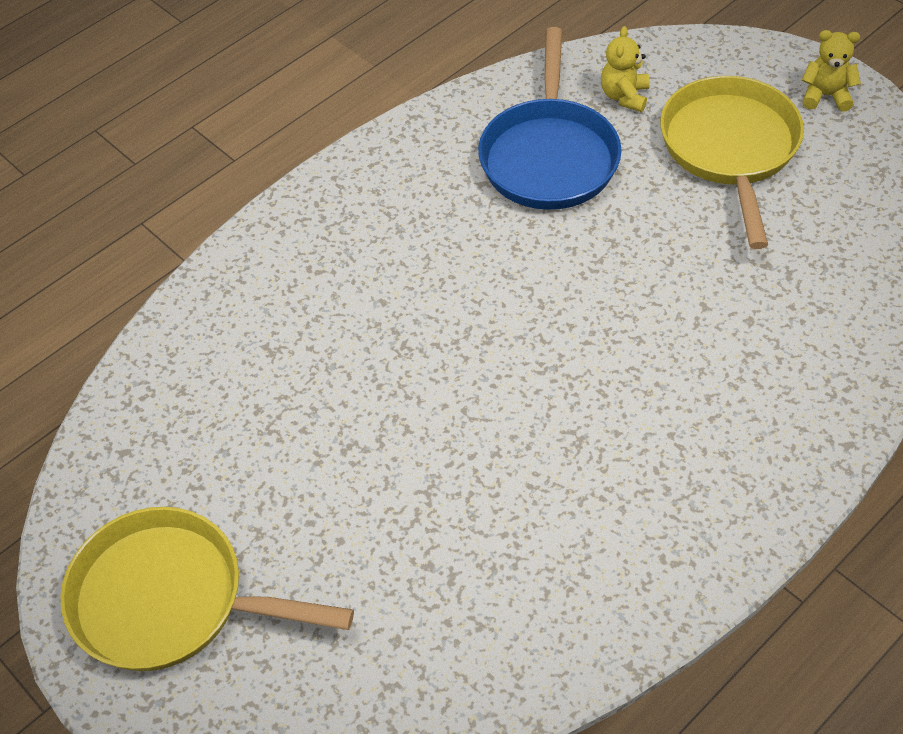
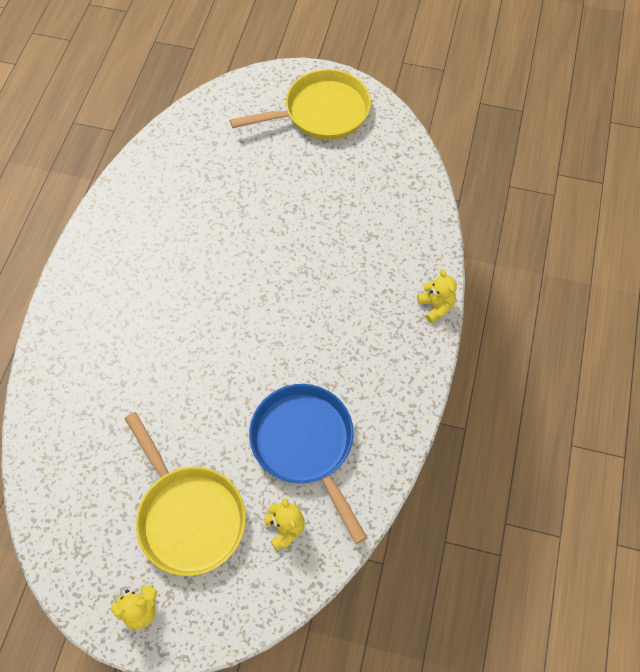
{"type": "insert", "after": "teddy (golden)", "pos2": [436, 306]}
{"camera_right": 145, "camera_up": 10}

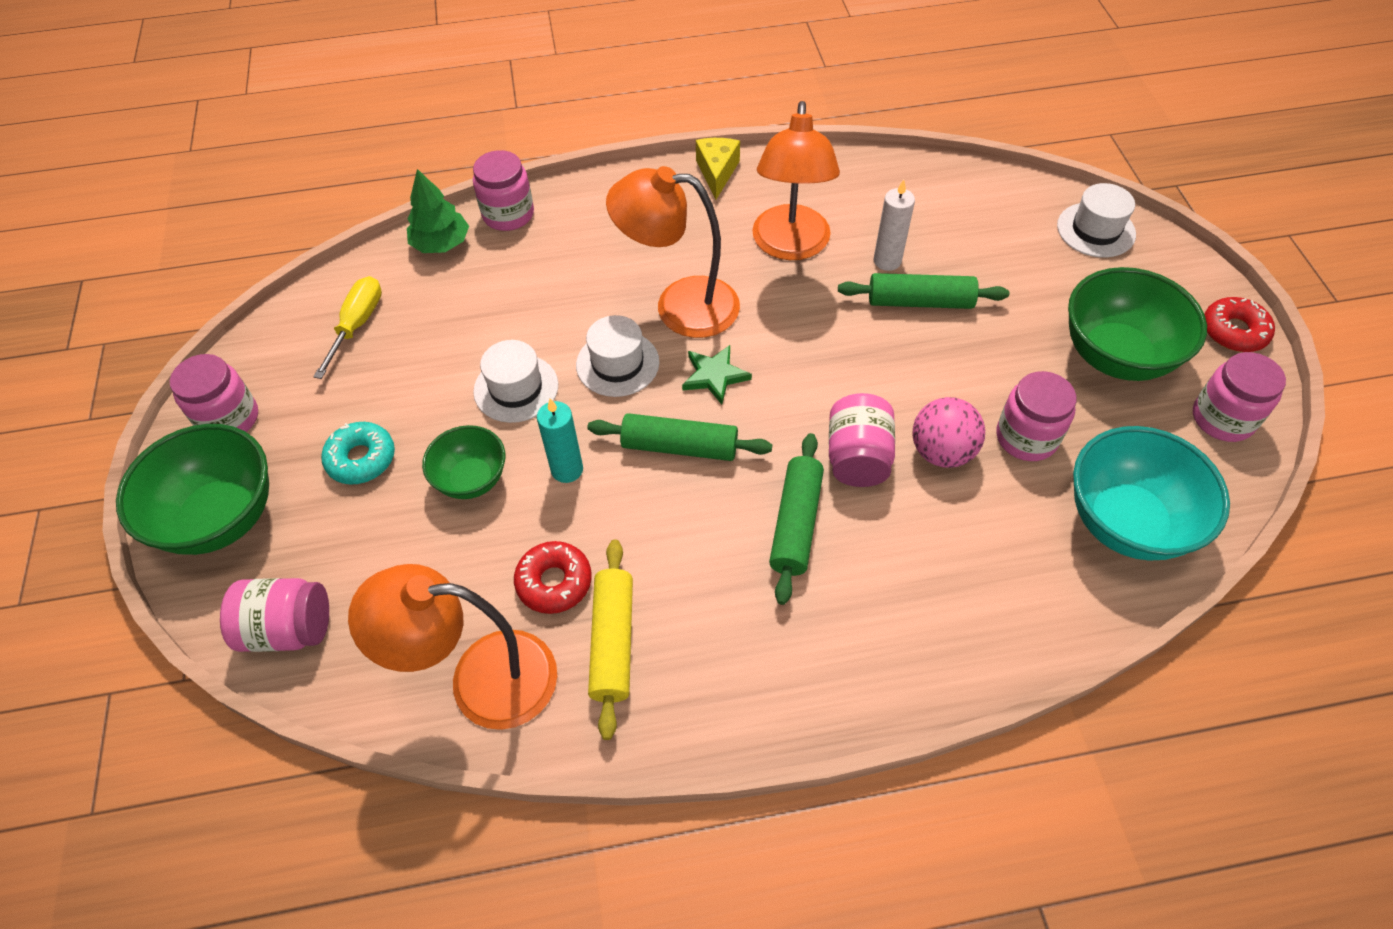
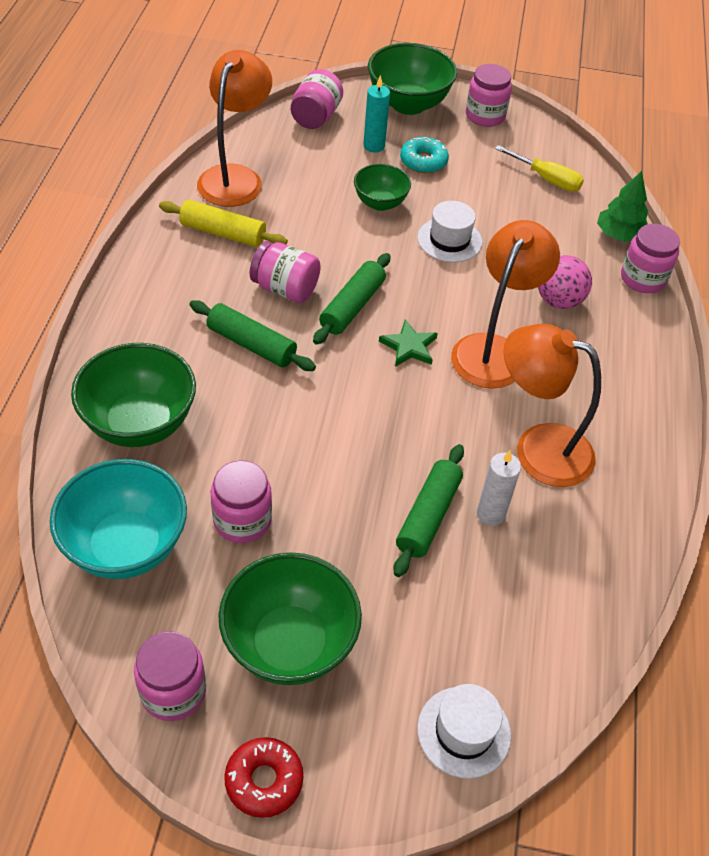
{"type": "delete", "before": "donut (crimson)", "pos1": [554, 582]}
{"type": "delete", "before": "hat (pure white)", "pos1": [617, 363]}
{"type": "delete", "before": "cheese wedge (golden)", "pos1": [717, 172]}
{"type": "insert", "after": "serving bowl (leaf-green)", "pos2": [140, 423]}
{"type": "move", "before": "wax candle (teal)", "pos1": [567, 470], "pos2": [374, 146]}
{"type": "move", "before": "jam jar (rosy)", "pos1": [857, 457], "pos2": [285, 289]}
{"type": "move", "before": "ball (rosy)", "pos1": [941, 452], "pos2": [559, 301]}
{"camera_right": 105, "camera_up": -5}

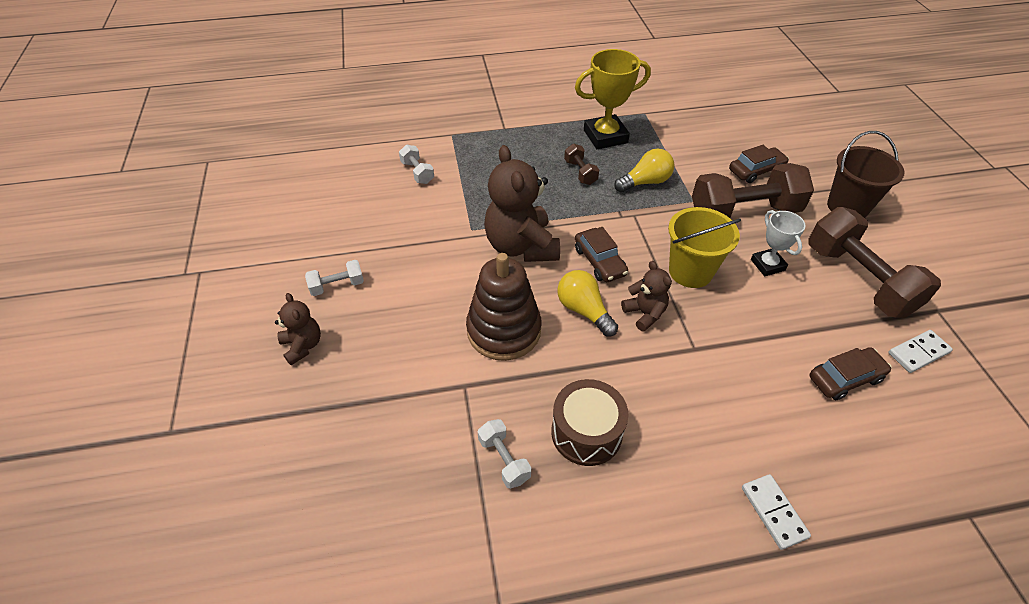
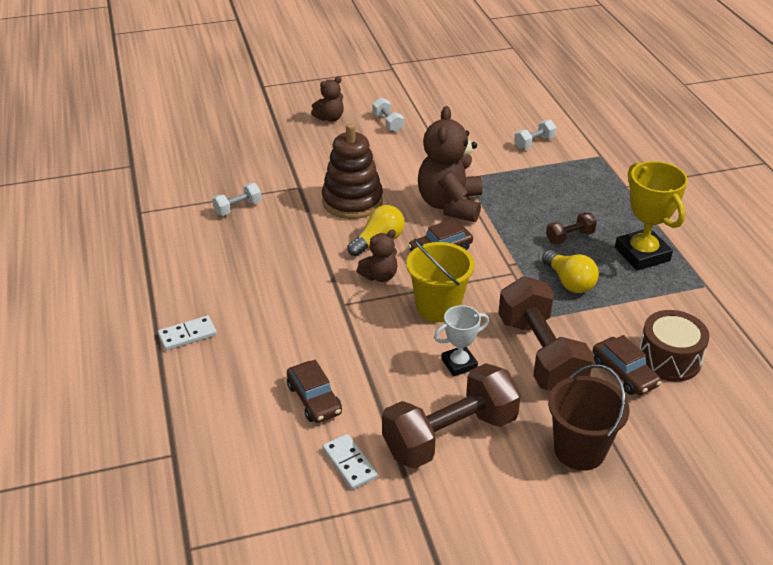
{"type": "move", "before": "drum (dark brown)", "pos1": [586, 432], "pos2": [669, 359]}
{"type": "rotate", "before": "teddy (dark brown)", "pos1": [521, 246], "pos2": [450, 205], "turn": -60}
{"camera_right": 85, "camera_up": -10}

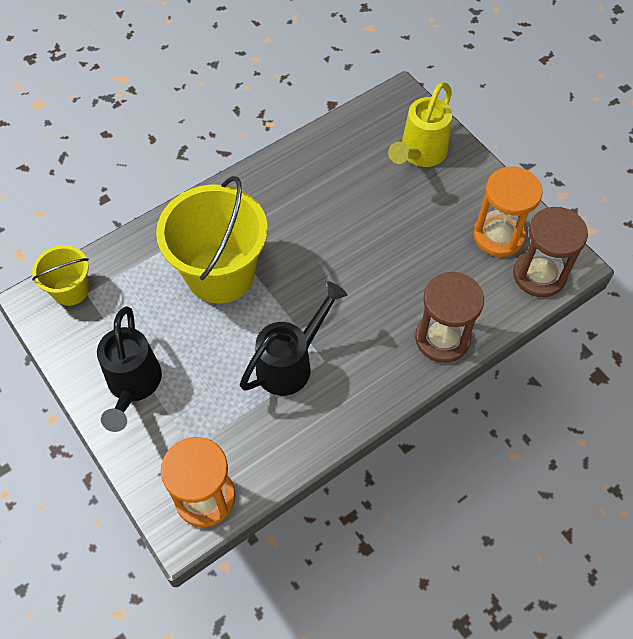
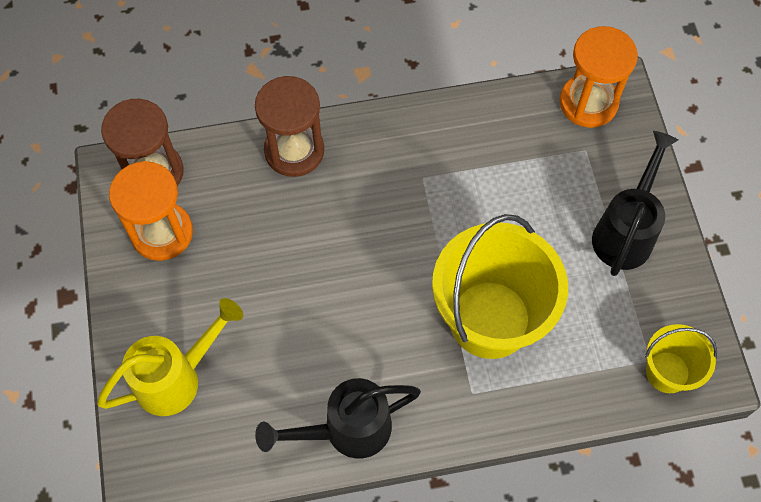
{"type": "move", "before": "watering pot (jet-black)", "pos1": [291, 363], "pos2": [346, 430]}
{"camera_right": -155, "camera_up": 5}

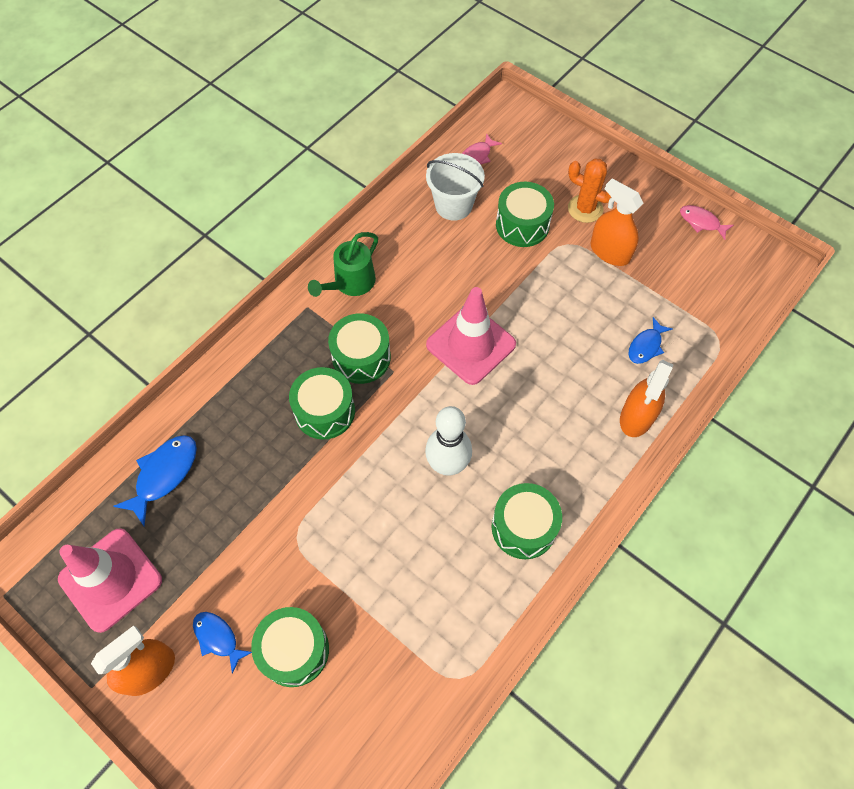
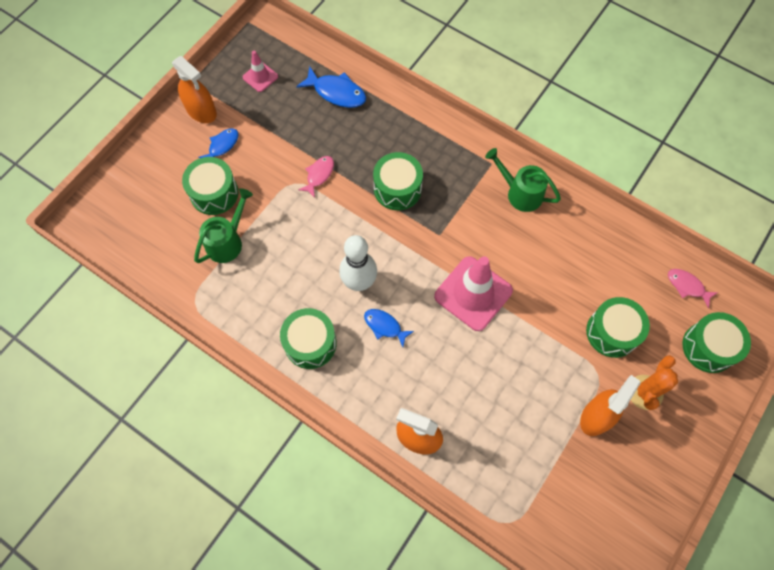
{"type": "delete", "before": "bucket (pure white)", "pos1": [453, 205]}
{"type": "insert", "after": "watering pot (leaf-green)", "pos2": [227, 241]}
{"type": "move", "before": "drum (leaf-green)", "pos1": [361, 357], "pos2": [708, 347]}
{"type": "move", "before": "toy fish (cobalt)", "pos1": [646, 346], "pos2": [384, 326]}
{"type": "move", "before": "toy fish (rosy)", "pos1": [701, 222], "pos2": [319, 175]}
{"type": "resize", "before": "safety cone (rosy)", "pos1": [110, 579], "pos2": [260, 77], "scale": 0.51}
{"camera_right": 85, "camera_up": 5}

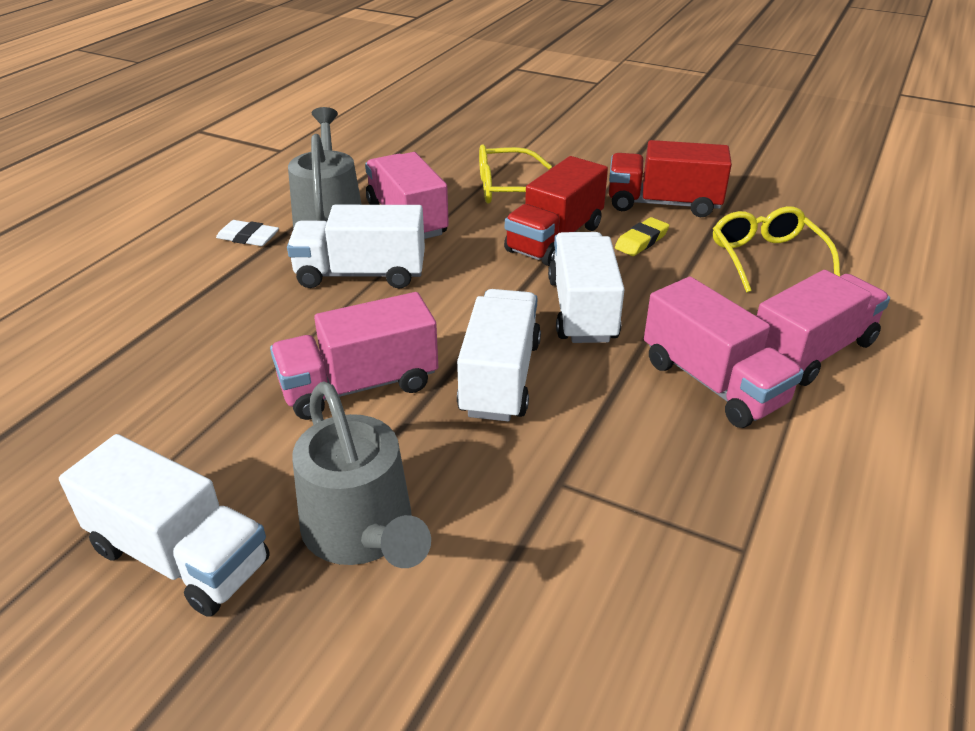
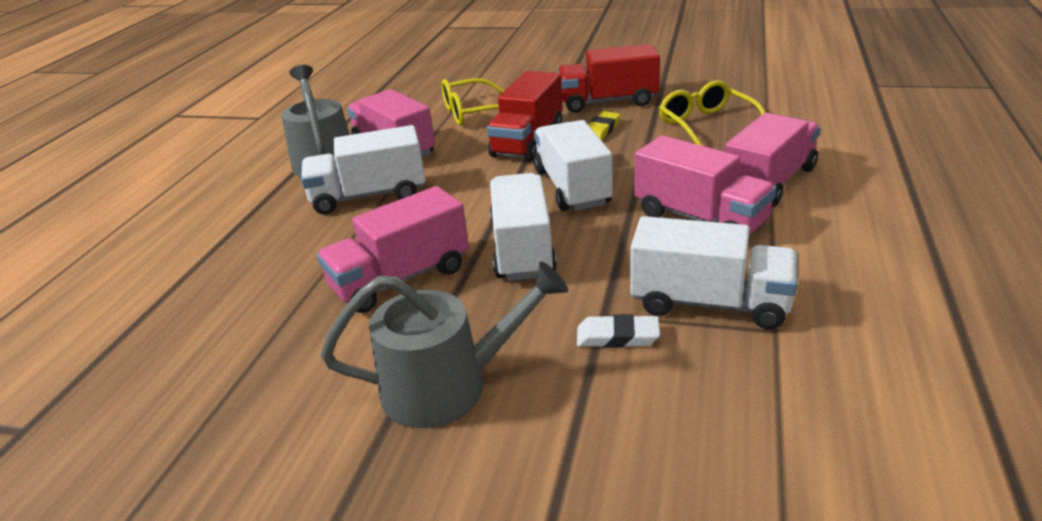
{"type": "move", "before": "toy truck (pure white)", "pos1": [180, 556], "pos2": [710, 303]}
{"type": "move", "before": "gum eraser (pure white)", "pos1": [248, 237], "pos2": [617, 337]}
{"type": "rotate", "before": "watering pot (gray)", "pos1": [362, 531], "pos2": [447, 386], "turn": -60}
{"camera_right": -10, "camera_up": -5}

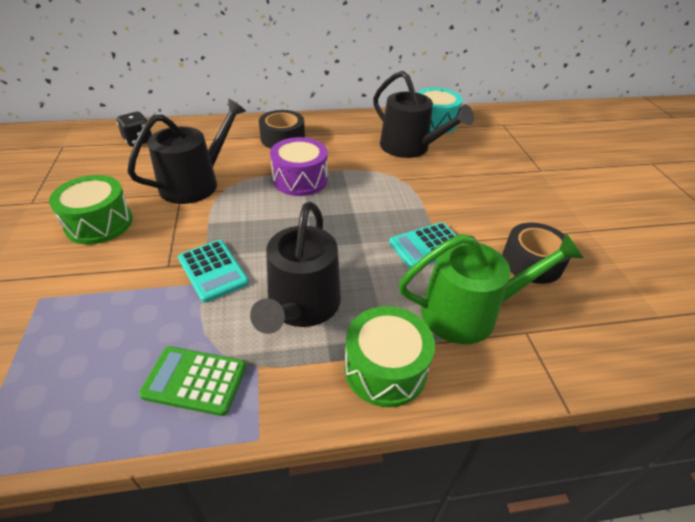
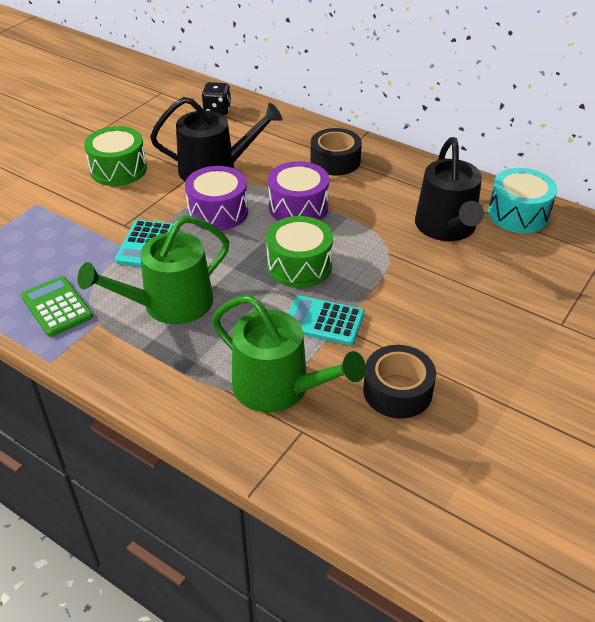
{"type": "insert", "after": "drum (violet)", "pos2": [218, 212]}
{"type": "move", "before": "drum (leaf-green)", "pos1": [385, 369], "pos2": [299, 266]}
{"type": "recolor", "before": "watering pot (jet-black)", "after": "watering pot (leaf-green)", "pos1": [301, 306], "pos2": [170, 304]}
{"camera_right": 45, "camera_up": 0}

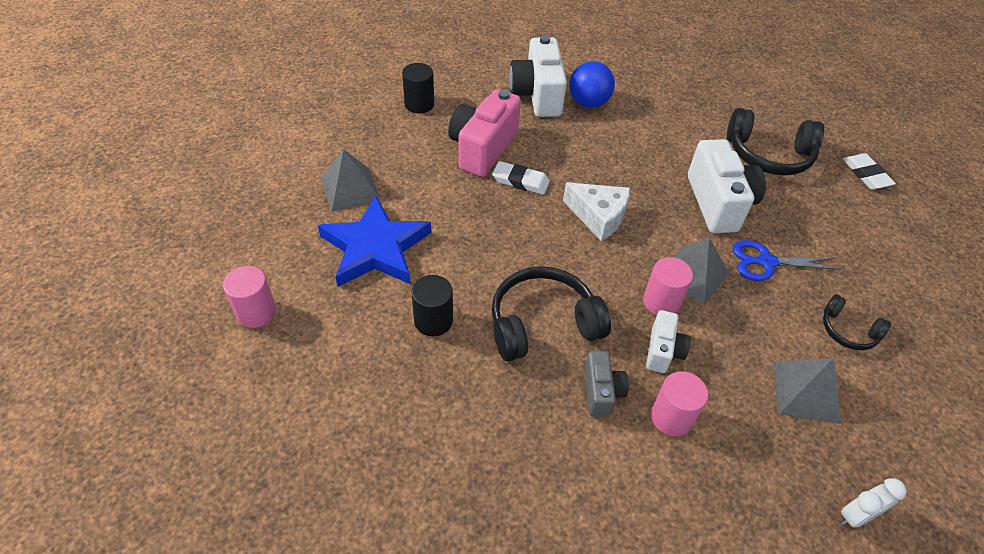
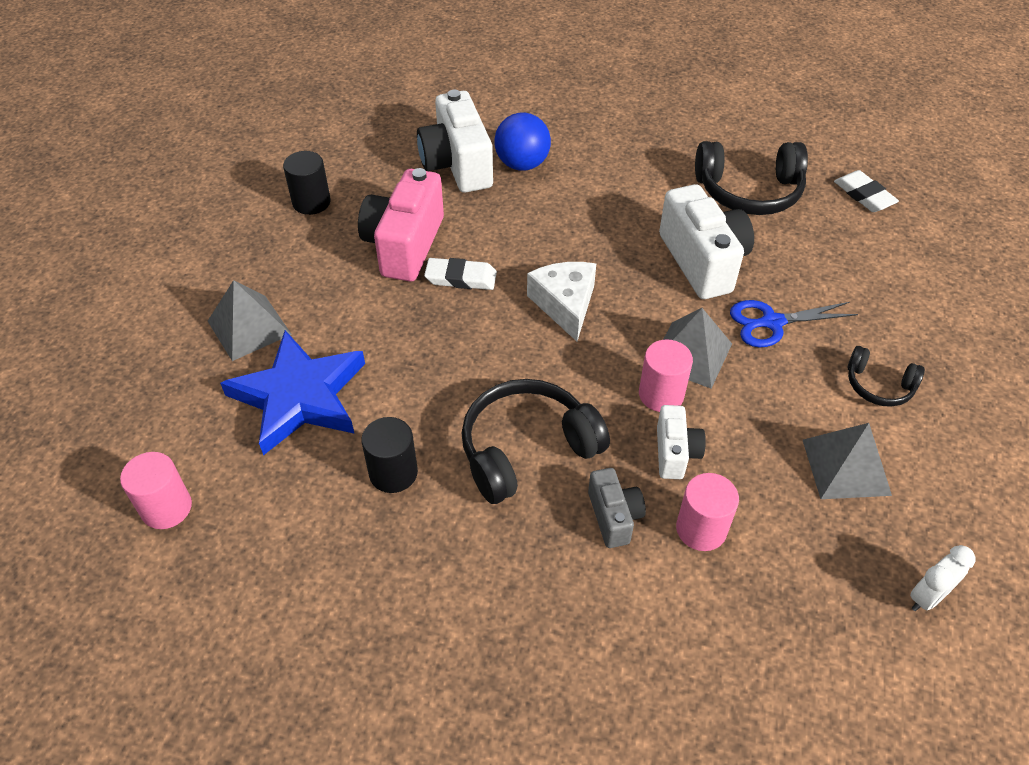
{"type": "rotate", "before": "cheese wedge (pure white)", "pos1": [598, 216], "pos2": [565, 304], "turn": -120}
{"camera_right": -10, "camera_up": 0}

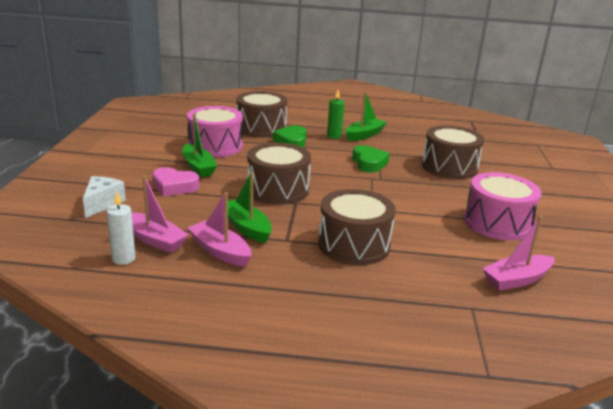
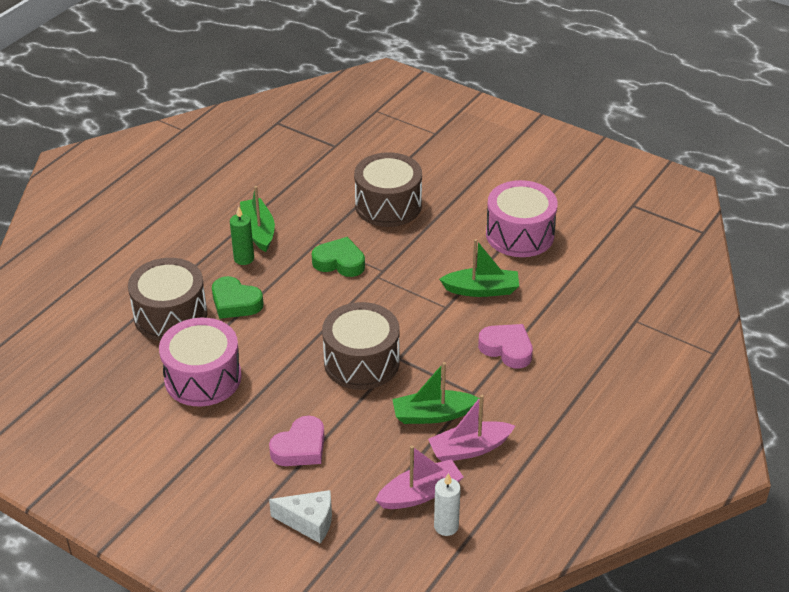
{"type": "delete", "before": "sailboat (rosy)", "pos1": [517, 280]}
{"type": "move", "before": "sailboat (leaf-green)", "pos1": [198, 167], "pos2": [481, 290]}
{"type": "replace", "before": "drum (dark brown)", "after": "heart (rosy)", "pos1": [354, 245], "pos2": [507, 349]}
{"type": "rotate", "before": "cheese wedge (pure white)", "pos1": [102, 203], "pos2": [309, 522], "turn": 150}
{"camera_right": -60, "camera_up": 15}

